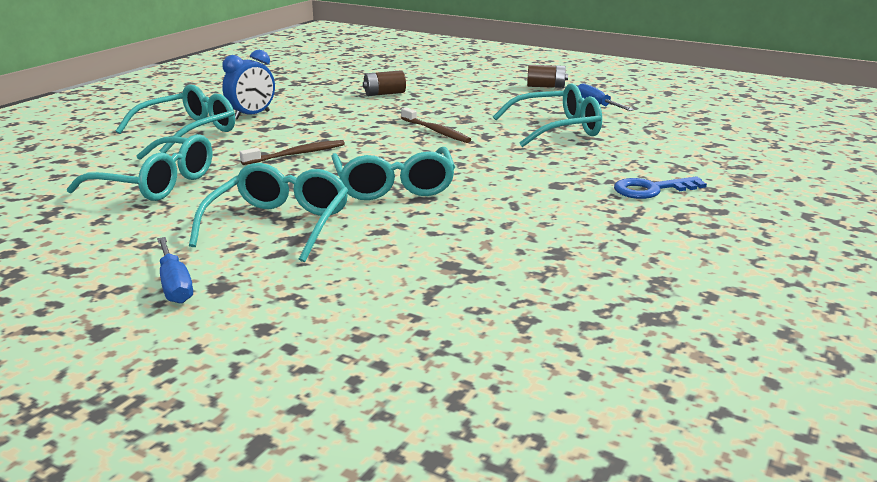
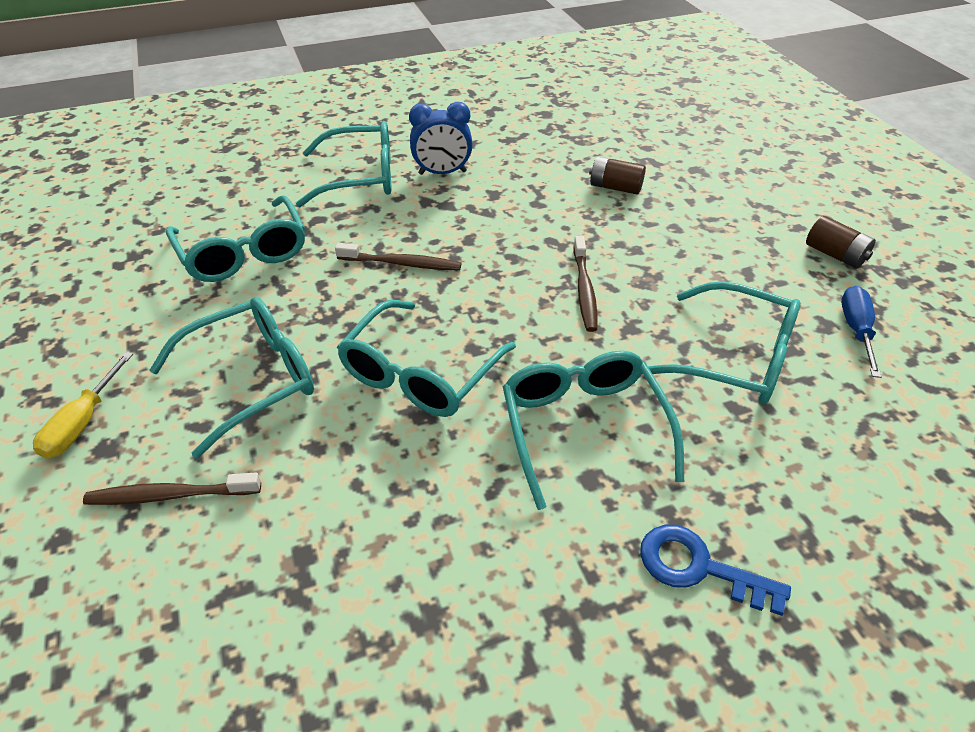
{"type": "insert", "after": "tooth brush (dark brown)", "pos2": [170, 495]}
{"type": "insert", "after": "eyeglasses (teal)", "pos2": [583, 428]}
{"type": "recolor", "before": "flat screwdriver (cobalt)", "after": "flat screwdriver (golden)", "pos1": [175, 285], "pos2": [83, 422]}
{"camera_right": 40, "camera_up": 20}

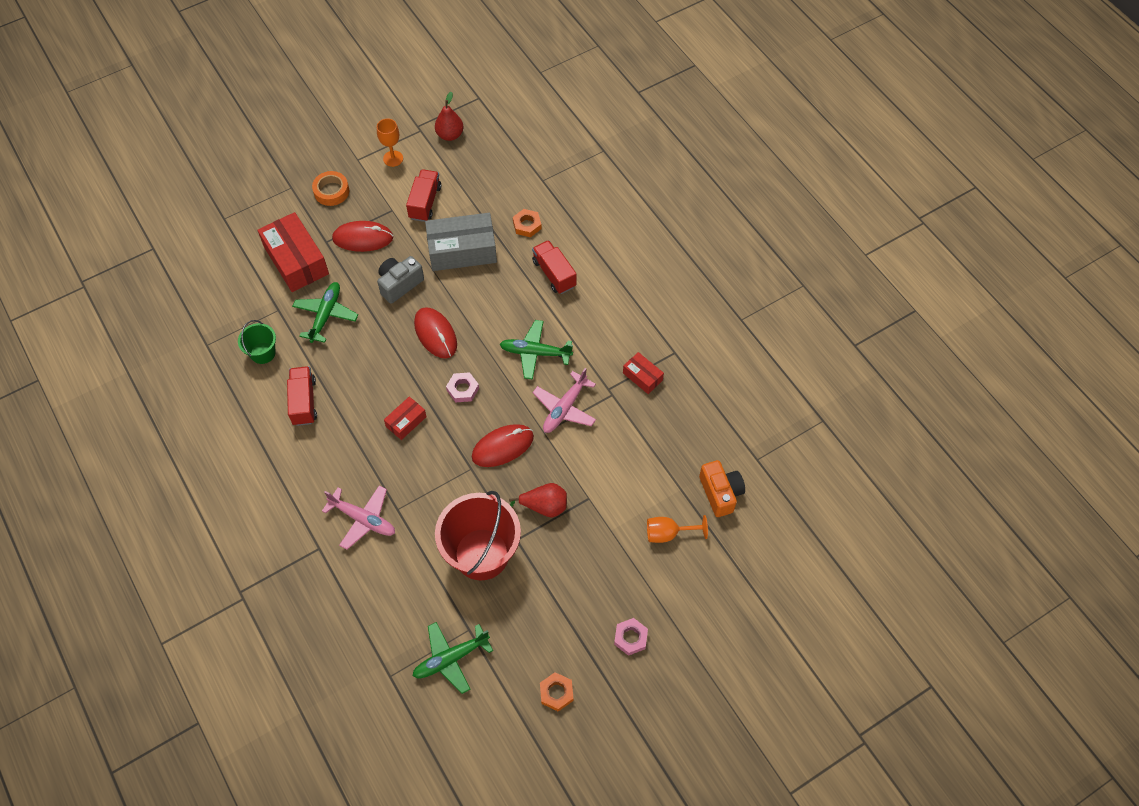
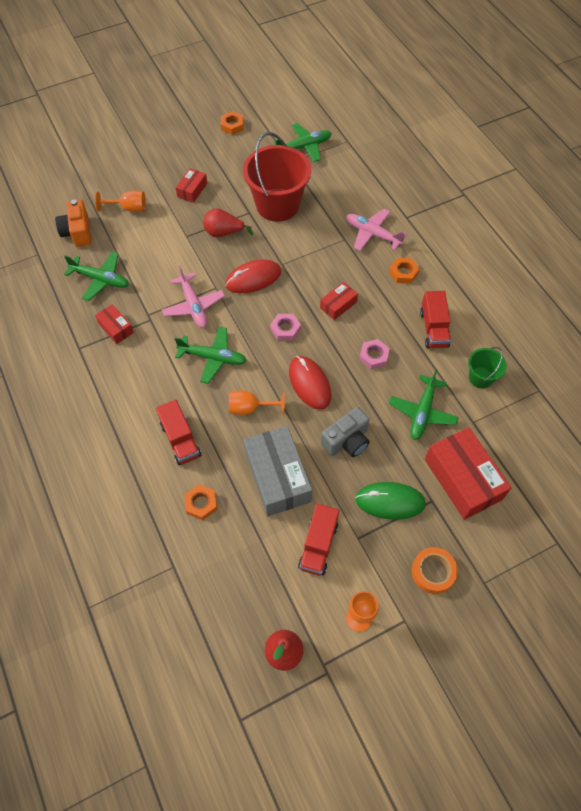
{"type": "insert", "after": "aeroplane (leaf-green)", "pos2": [101, 279]}
{"type": "insert", "after": "parcel (crimson)", "pos2": [192, 190]}
{"type": "insert", "after": "wine glass (orange-coloured)", "pos2": [250, 408]}
{"type": "insert", "after": "hexagon nut (orange-coloured)", "pos2": [403, 273]}
{"type": "move", "before": "hexagon nut (rosy)", "pos1": [630, 638], "pos2": [374, 356]}
{"type": "recolor", "before": "PC mouse (crimson)", "after": "PC mouse (leaf-green)", "pos1": [363, 238], "pos2": [390, 501]}
{"type": "rotate", "before": "parcel (gray)", "pos1": [462, 250], "pos2": [277, 477], "turn": 75}
{"type": "rotate", "before": "aeroplane (rosy)", "pos1": [564, 408], "pos2": [193, 306], "turn": 120}
{"camera_right": -175, "camera_up": 0}

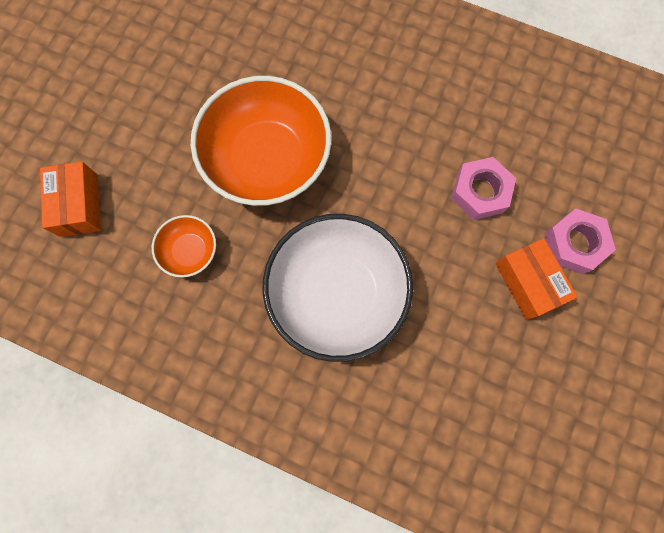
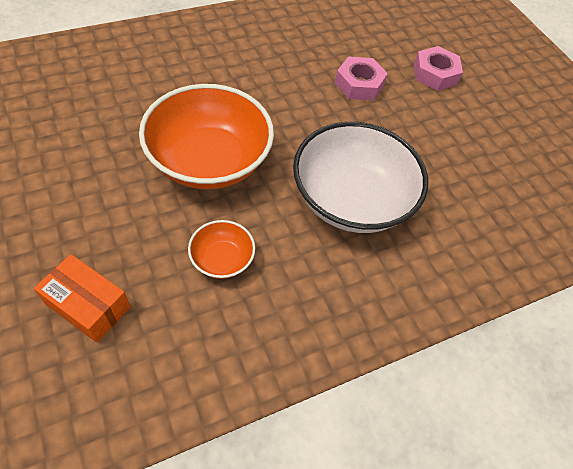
{"type": "delete", "before": "parcel (orange-coloured)", "pos1": [528, 282]}
{"camera_right": -55, "camera_up": -20}

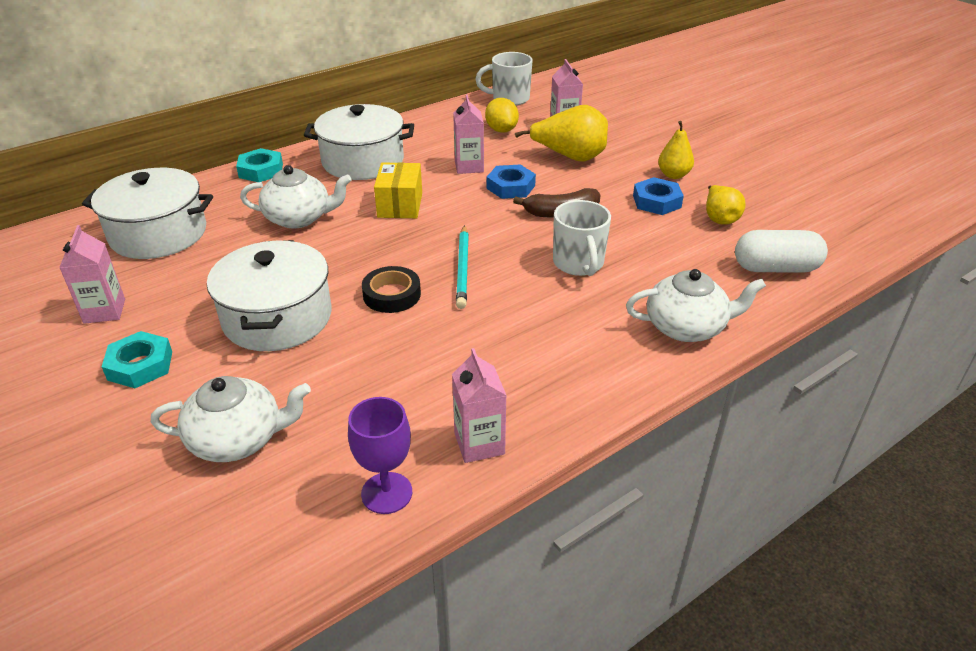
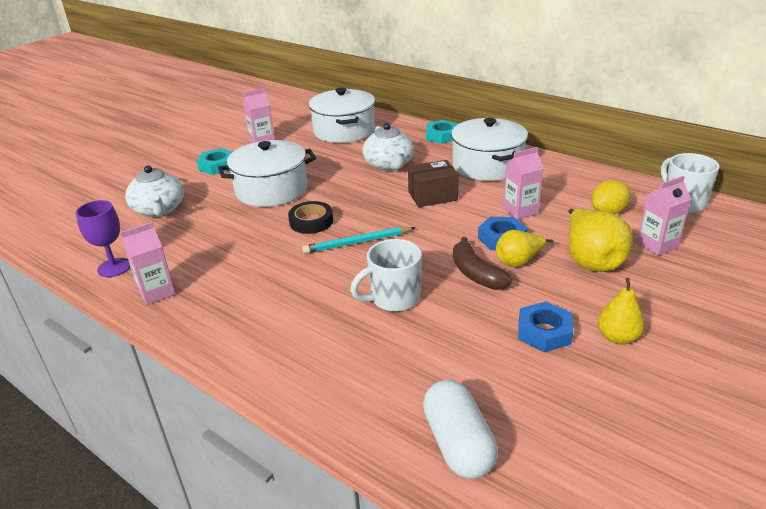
{"type": "delete", "before": "china teapot (pure white)", "pos1": [686, 327]}
{"type": "move", "before": "toy pear (golden)", "pos1": [719, 218], "pos2": [518, 261]}
{"type": "recolor", "before": "parcel (golden)", "after": "parcel (dark brown)", "pos1": [400, 205], "pos2": [432, 196]}
{"camera_right": 75, "camera_up": -5}

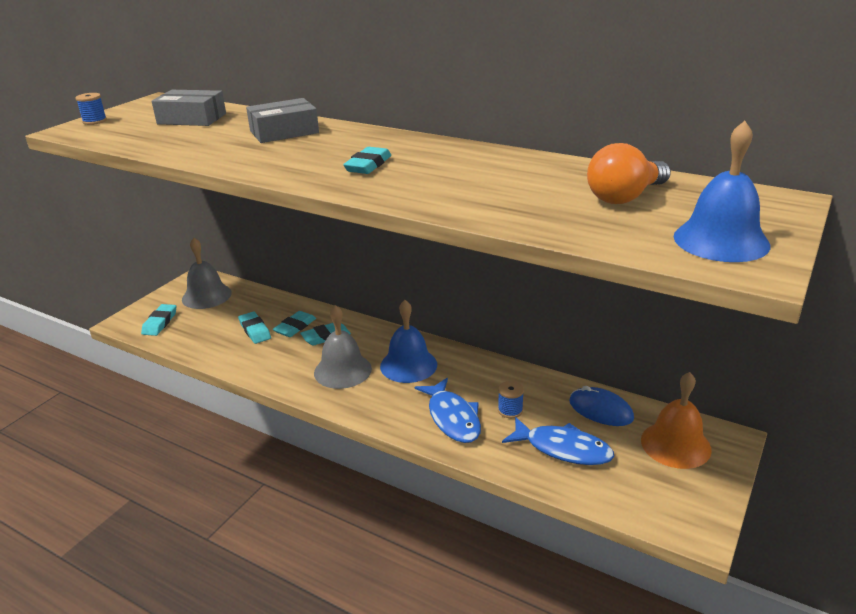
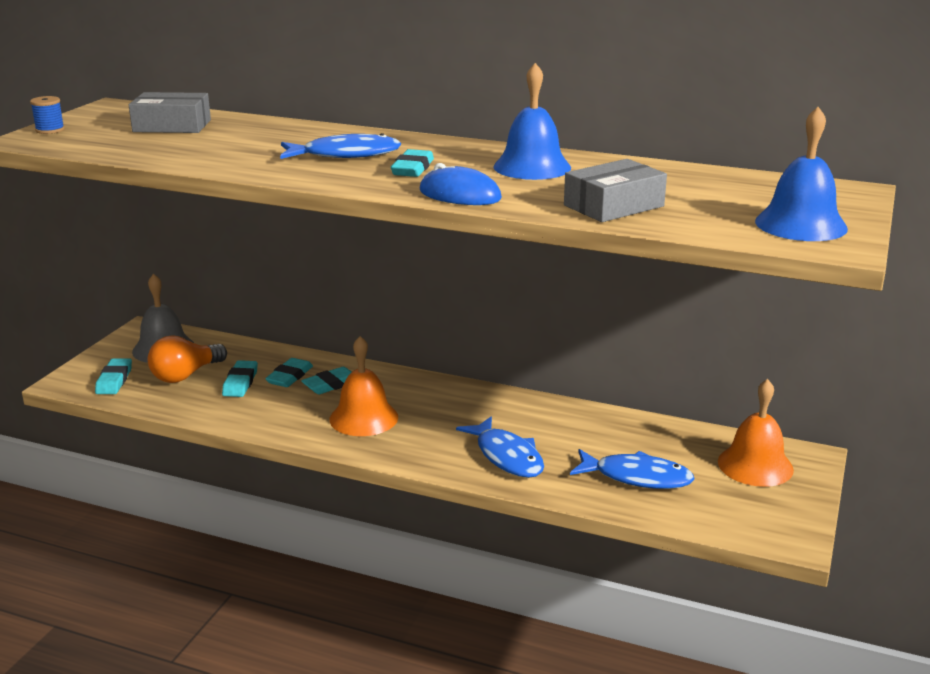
{"type": "delete", "before": "reel of thread (cobalt)", "pos1": [510, 410]}
{"type": "insert", "after": "toy fish (cobalt)", "pos2": [345, 155]}
{"type": "move", "before": "parcel (gray)", "pos1": [284, 132], "pos2": [613, 206]}
{"type": "move", "before": "bell (cobalt)", "pos1": [408, 365], "pos2": [532, 167]}
{"type": "move", "before": "PC mouse (cobalt)", "pos1": [600, 410], "pos2": [460, 195]}
{"type": "move", "before": "lightbulb (orange-coloured)", "pos1": [625, 197], "pos2": [185, 375]}
{"type": "recolor", "before": "bell (gray)", "after": "bell (orange-coloured)", "pos1": [342, 370], "pos2": [363, 418]}
{"type": "rotate", "before": "gum eraser (teal)", "pos1": [255, 330], "pos2": [240, 383], "turn": 45}
{"camera_right": -10, "camera_up": -5}

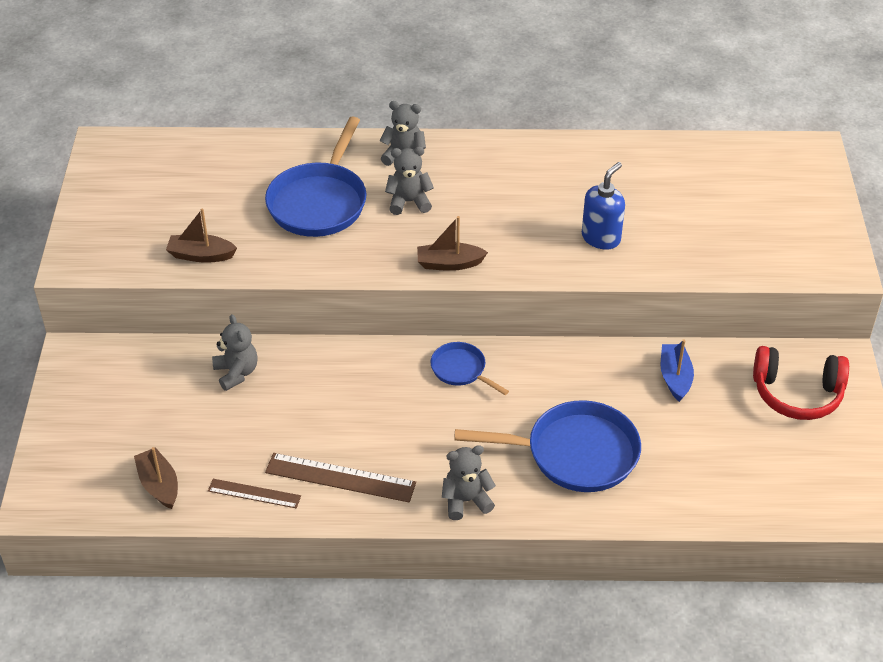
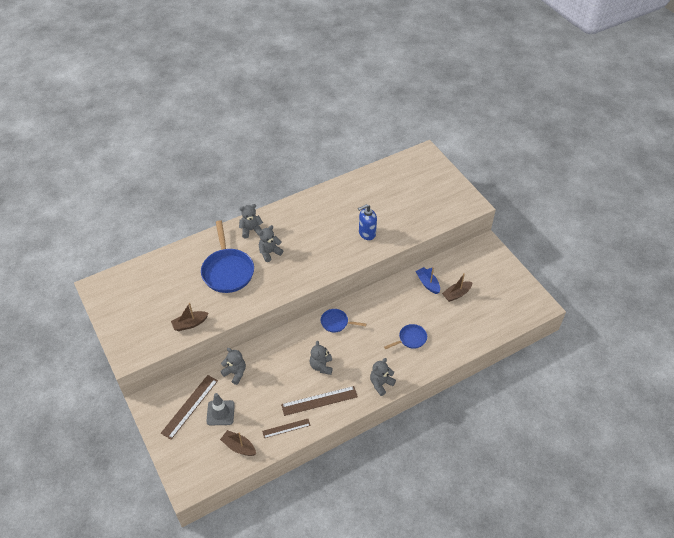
{"type": "delete", "before": "over-ear headphones (crimson)", "pos1": [797, 394]}
{"type": "insert", "after": "ruler (dark brown)", "pos2": [189, 406]}
{"type": "insert", "after": "safety cone (gray)", "pos2": [220, 413]}
{"type": "insert", "after": "teddy (gray)", "pos2": [321, 366]}
{"type": "move", "before": "sailboat (dark brown)", "pos1": [449, 263], "pos2": [456, 294]}
{"type": "rotate", "before": "soap pump (cobalt)", "pos1": [601, 238], "pos2": [367, 233], "turn": -120}
{"type": "resize", "before": "pan (cobalt)", "pos1": [575, 453], "pos2": [411, 339], "scale": 0.52}
{"camera_right": -30, "camera_up": 5}

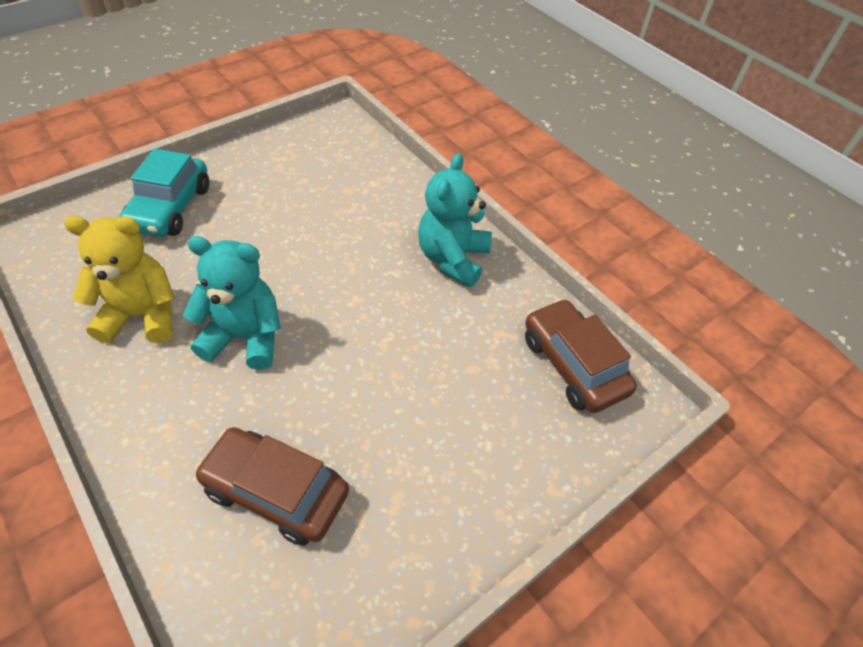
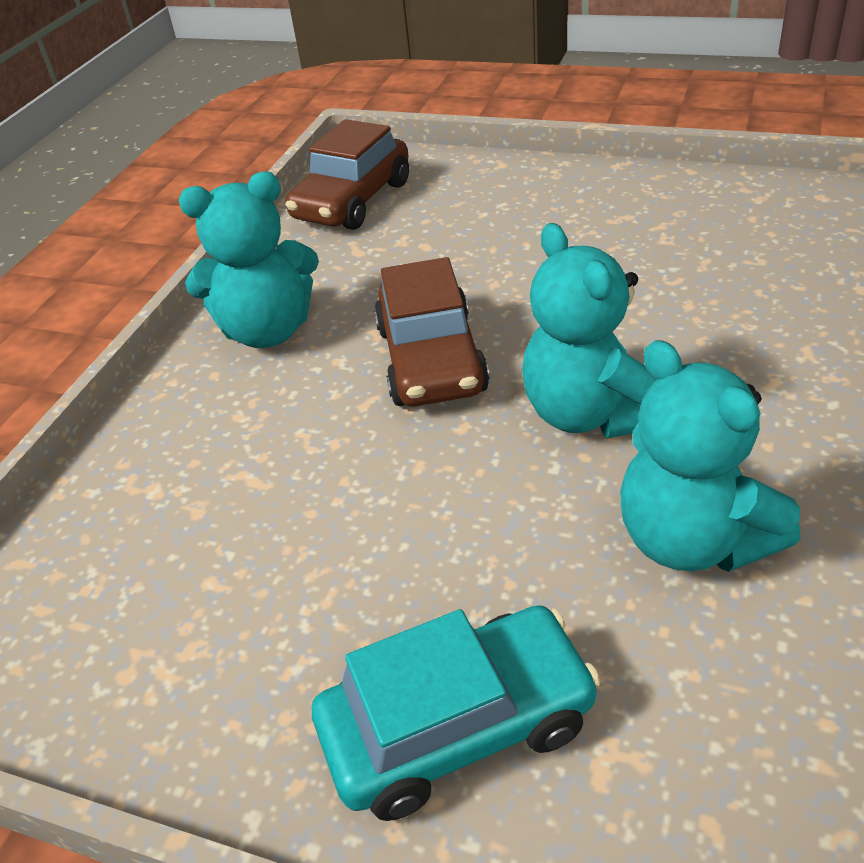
{"type": "move", "before": "car (dark brown)", "pos1": [276, 491], "pos2": [431, 360]}
{"type": "recolor", "before": "teddy (golden)", "after": "teddy (teal)", "pos1": [142, 315], "pos2": [692, 539]}
{"camera_right": -115, "camera_up": -10}

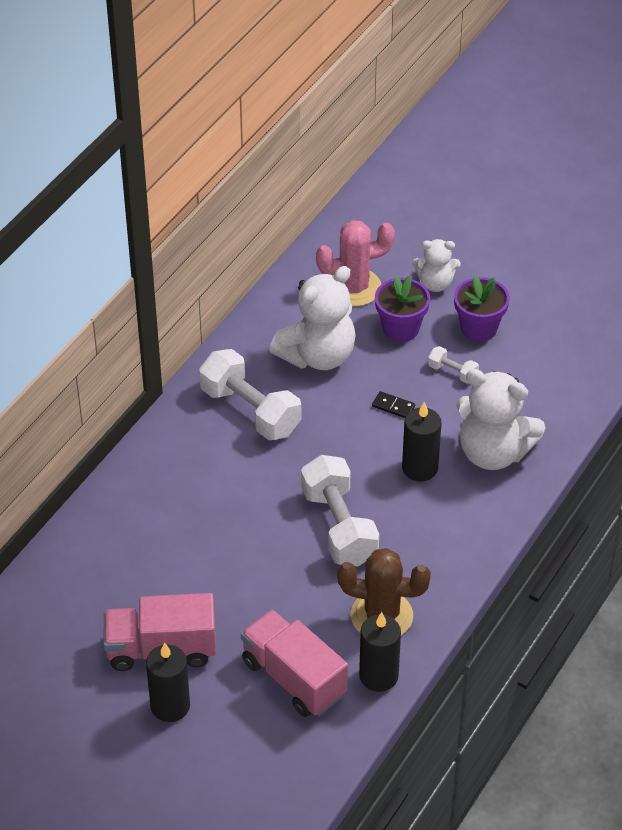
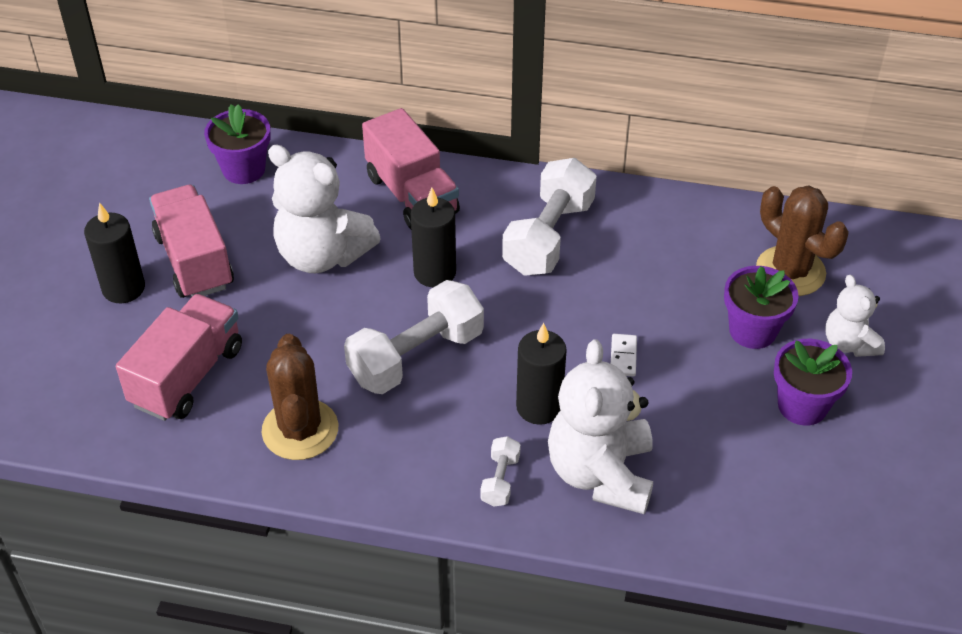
{"type": "insert", "after": "flower pot (violet)", "pos2": [244, 169]}
{"type": "insert", "after": "toy truck (rosy)", "pos2": [412, 195]}
{"type": "move", "before": "teddy (pure white)", "pos1": [317, 356], "pos2": [322, 255]}
{"type": "move", "before": "wax candle (jet-black)", "pos1": [378, 676], "pos2": [435, 273]}
{"type": "move", "before": "hand weight (pure white)", "pos1": [452, 372], "pos2": [500, 480]}
{"type": "recolor", "before": "saguaro cactus (rosy)", "after": "saguaro cactus (dark brown)", "pos1": [354, 287], "pos2": [790, 271]}
{"type": "recolor", "before": "domino tile (jet-black)", "after": "domino tile (pure white)", "pos1": [393, 406], "pos2": [623, 357]}
{"camera_right": 70, "camera_up": 0}

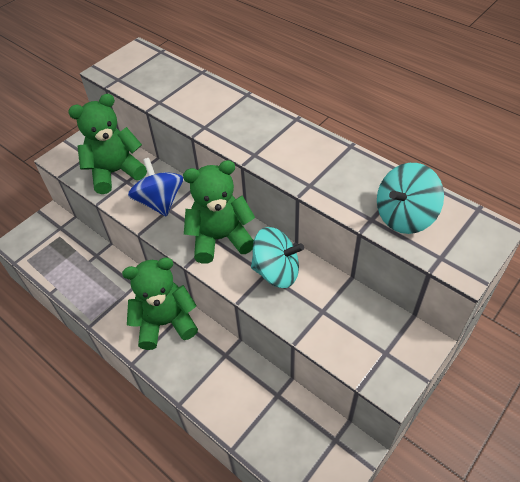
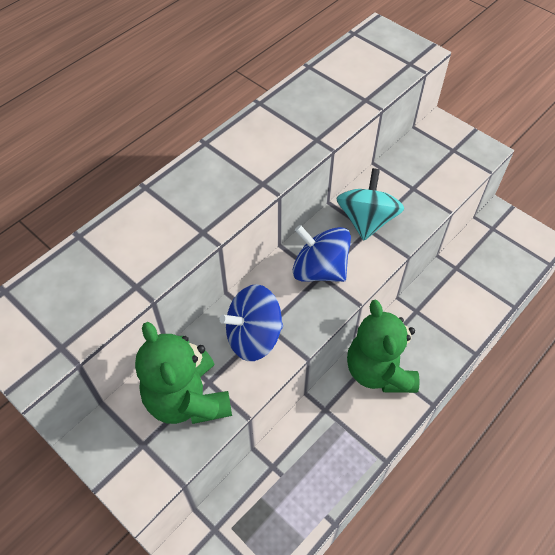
{"type": "delete", "before": "spinning top (teal)", "pos1": [404, 216]}
{"type": "replace", "before": "teddy (leaf-green)", "after": "spinning top (cobalt)", "pos1": [220, 239], "pos2": [320, 270]}
{"camera_right": -90, "camera_up": 5}

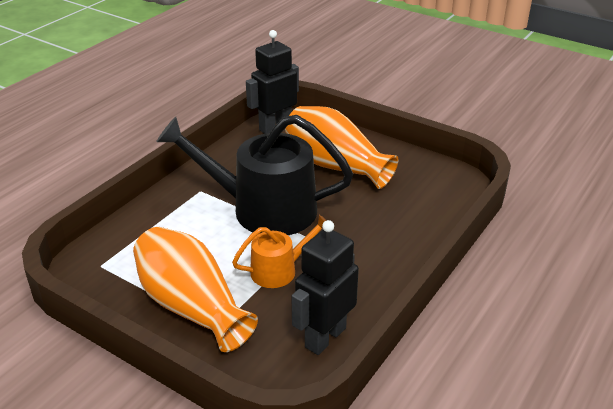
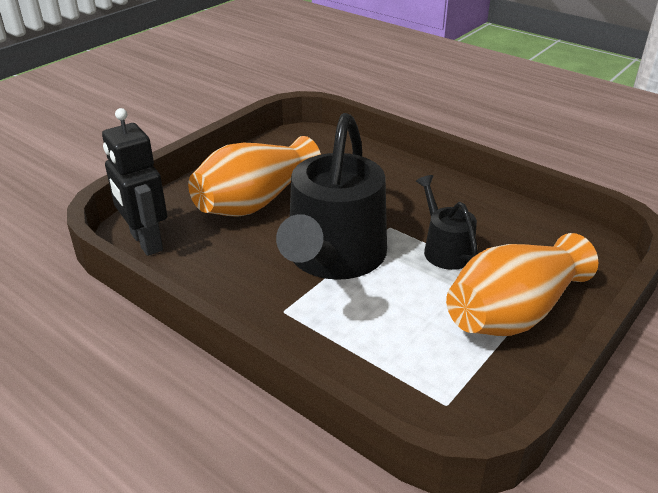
{"type": "delete", "before": "robot figure (jet-black)", "pos1": [325, 337]}
{"type": "recolor", "before": "watering pot (orange-coloured)", "after": "watering pot (jet-black)", "pos1": [279, 270], "pos2": [445, 249]}
{"camera_right": -85, "camera_up": 0}

